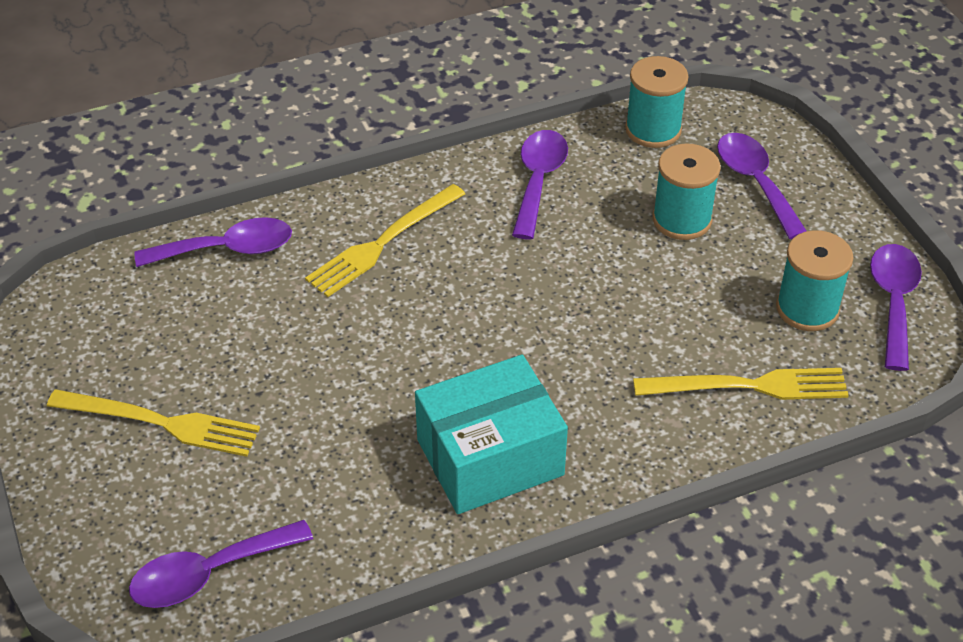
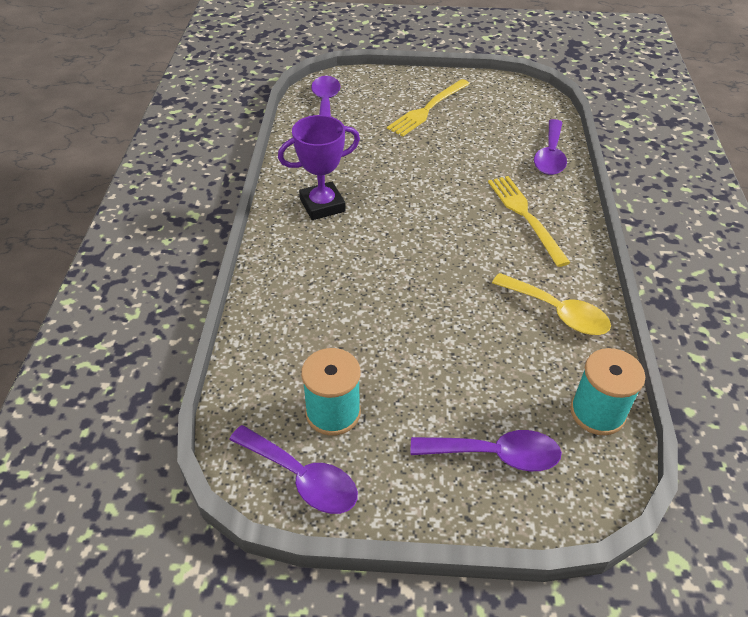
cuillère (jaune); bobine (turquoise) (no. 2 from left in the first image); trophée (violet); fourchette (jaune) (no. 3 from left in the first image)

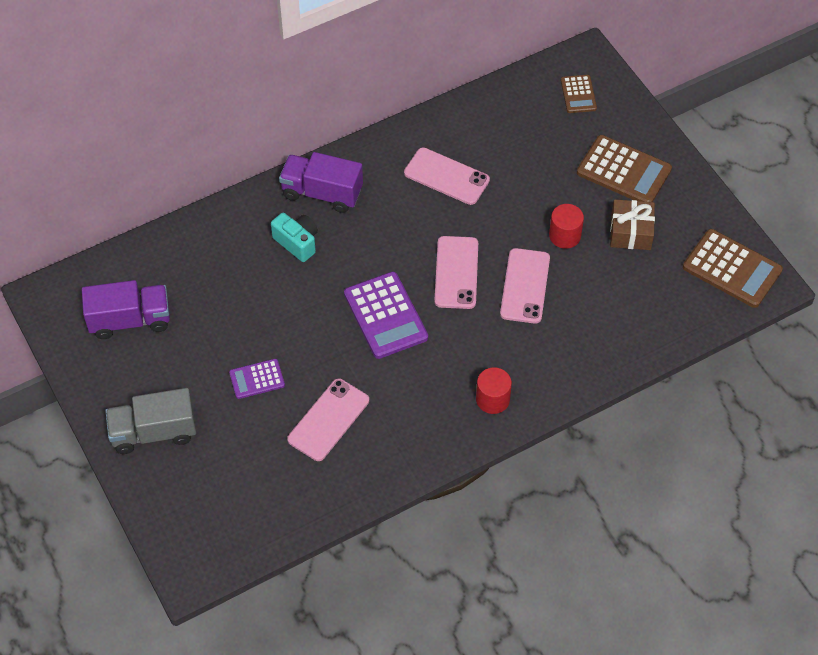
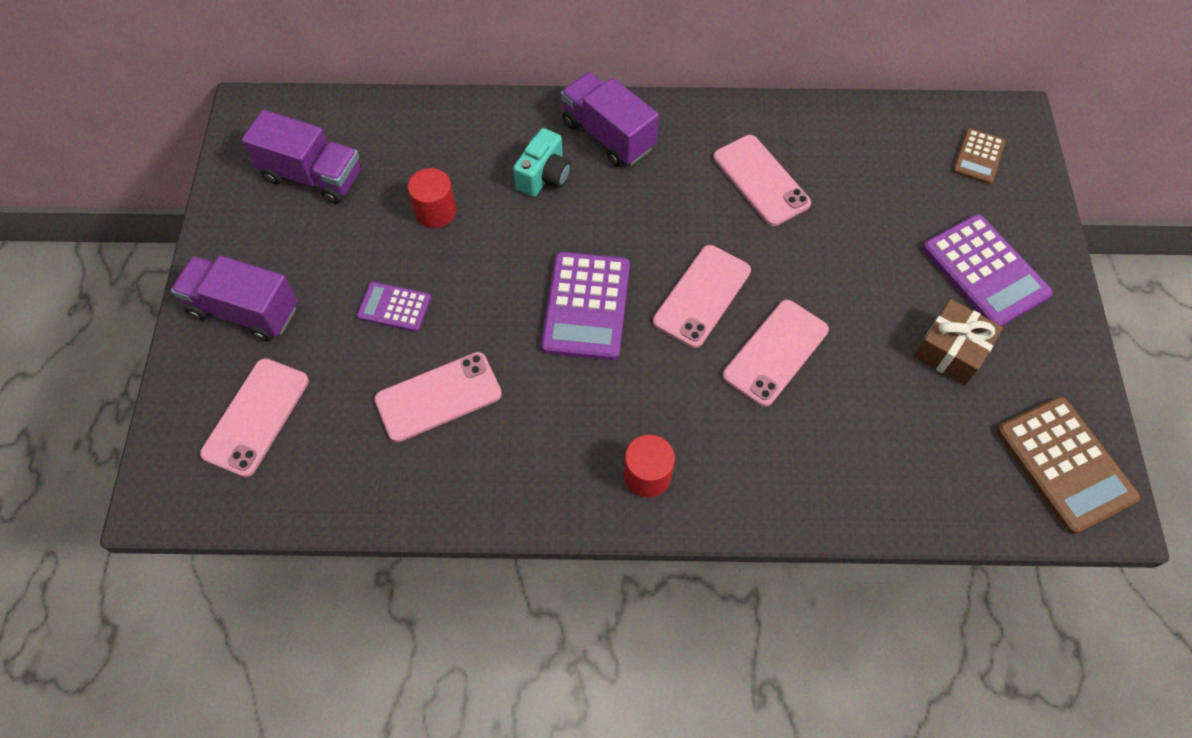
calculatrice (violet) (no. 3 from left); cylindre (rouge) (no. 1 from left); appareil photo (turquoise); camion (violet) (no. 1 from left); téléphone (rose) (no. 1 from left)

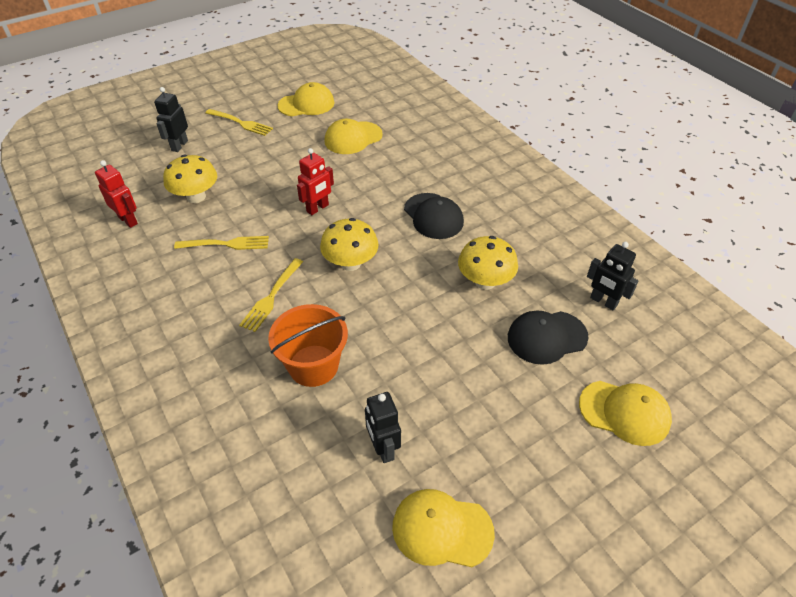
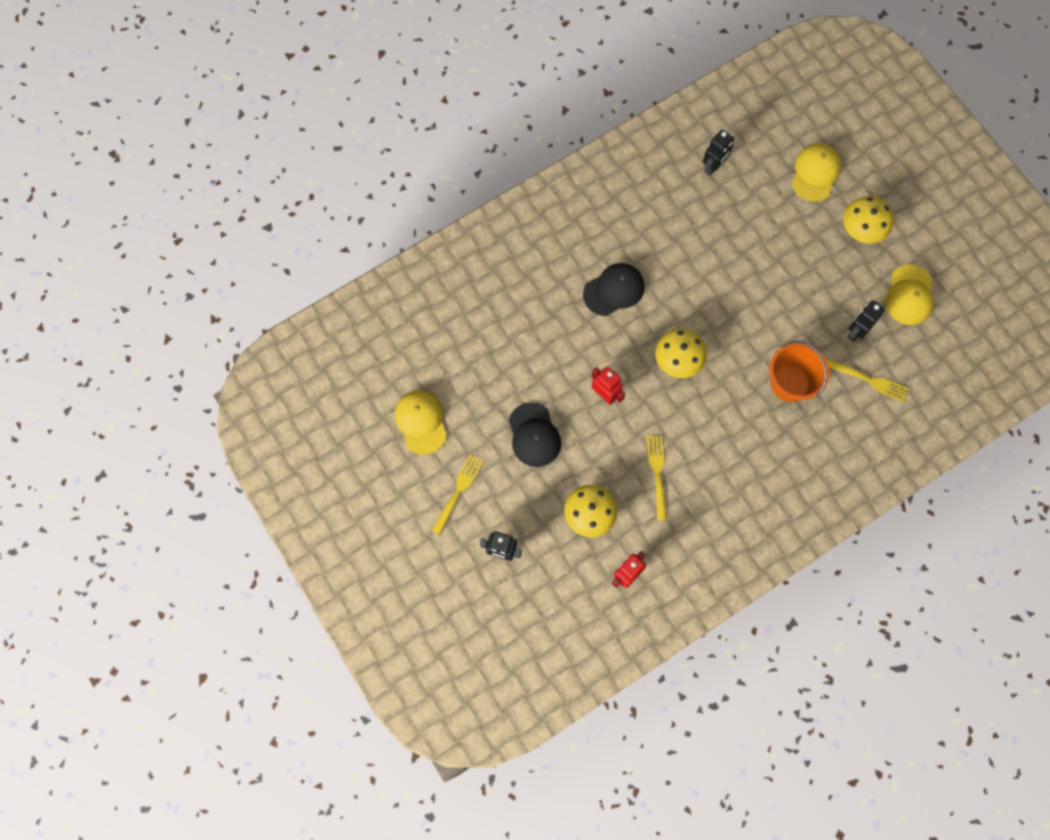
casquette (jaune) (no. 2 from left in the first image); champignon (jaune) (no. 3 from left); fourchette (jaune) (no. 3 from left); casquette (noir) (no. 1 from left); robot (noir) (no. 3 from left)

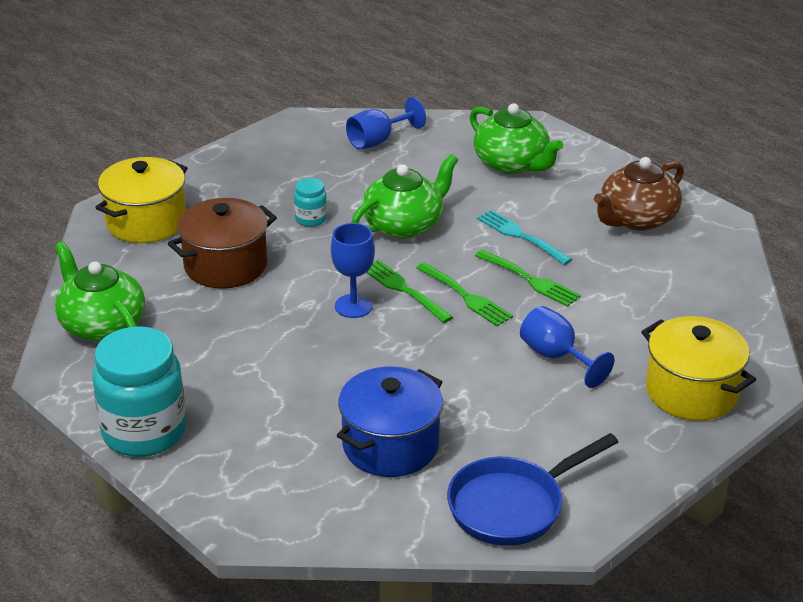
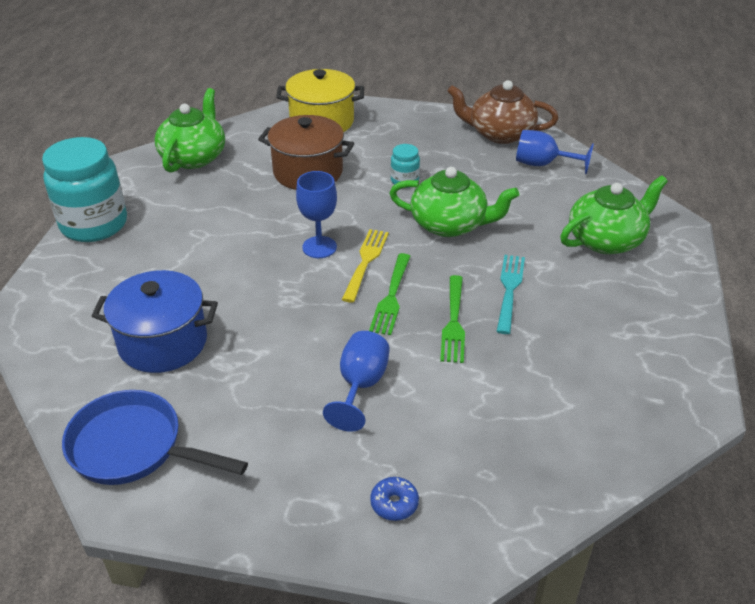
théière (vert) (no. 3 from left); théière (marron); fourchette (jaune); beignet (bleu)

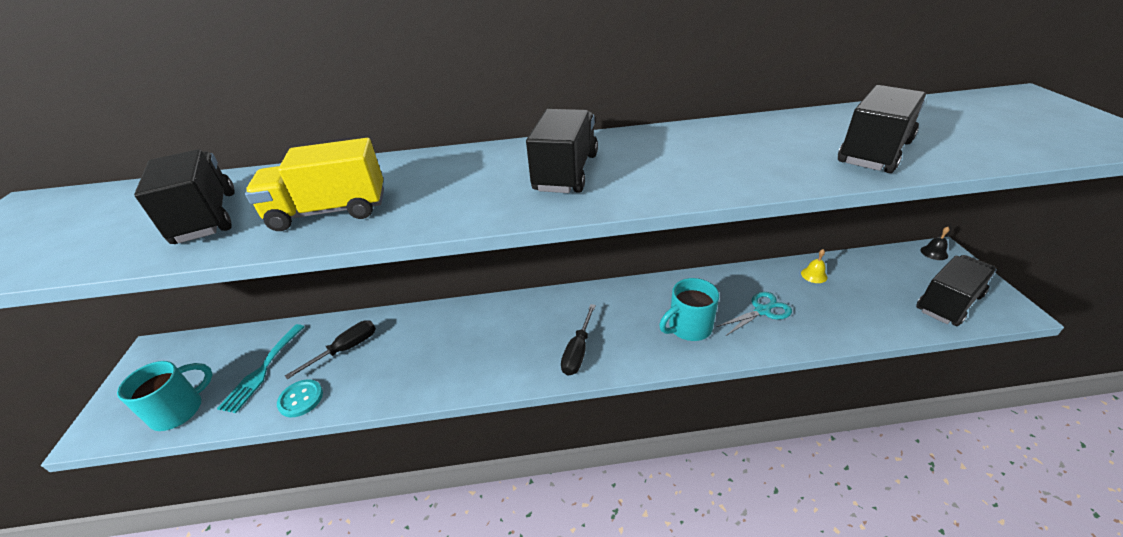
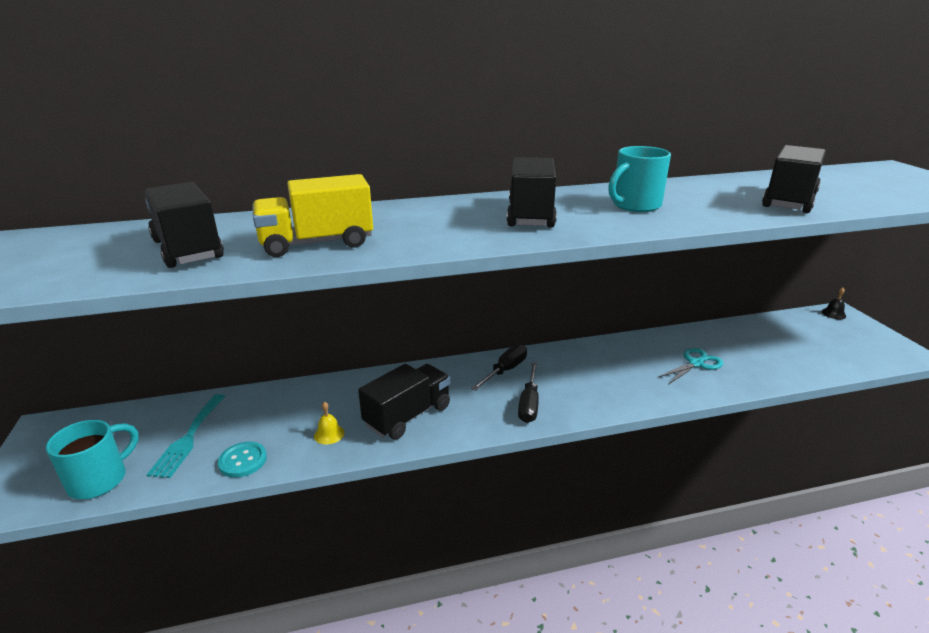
cloche (jaune); camion (noir) (no. 2 from left); tasse (turquoise) (no. 2 from left); tournevis (noir) (no. 1 from left)

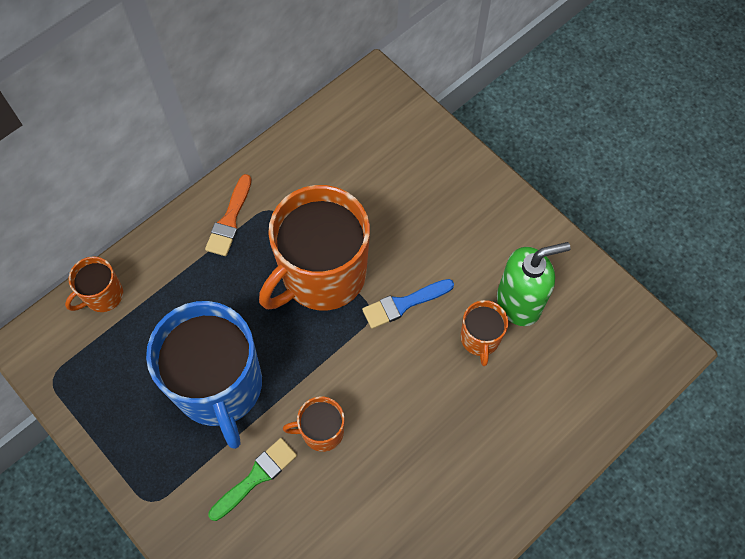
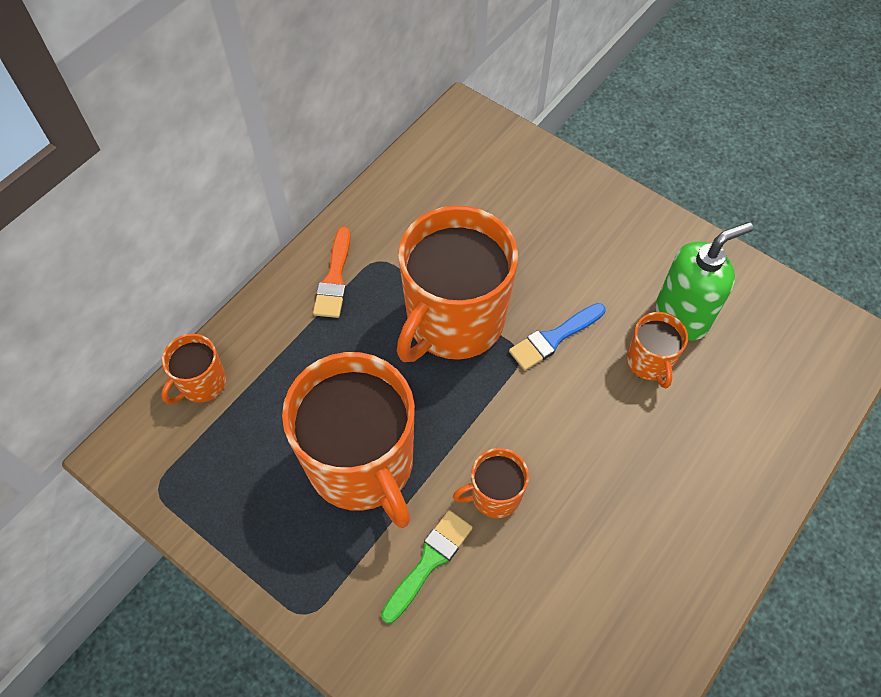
tasse (orange) (no. 2 from left)

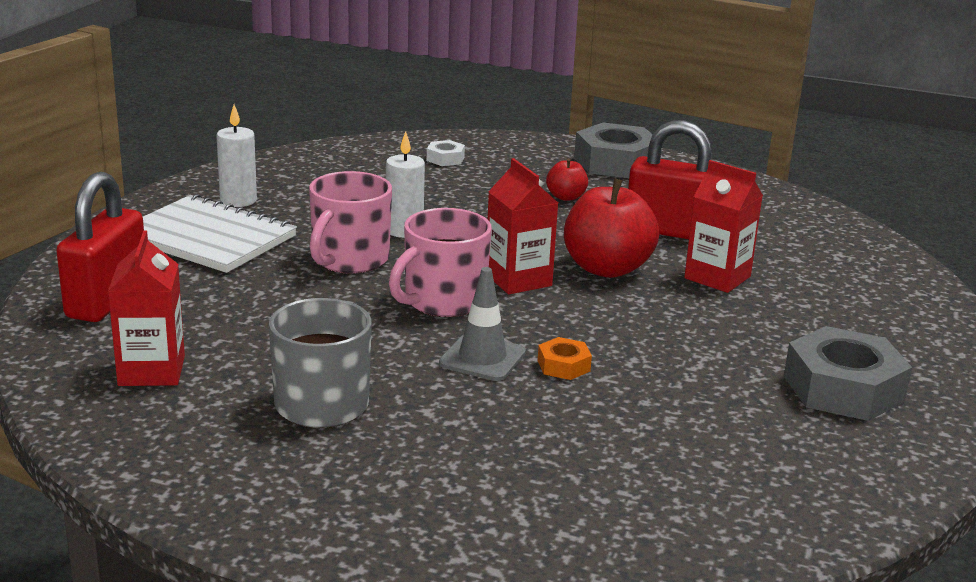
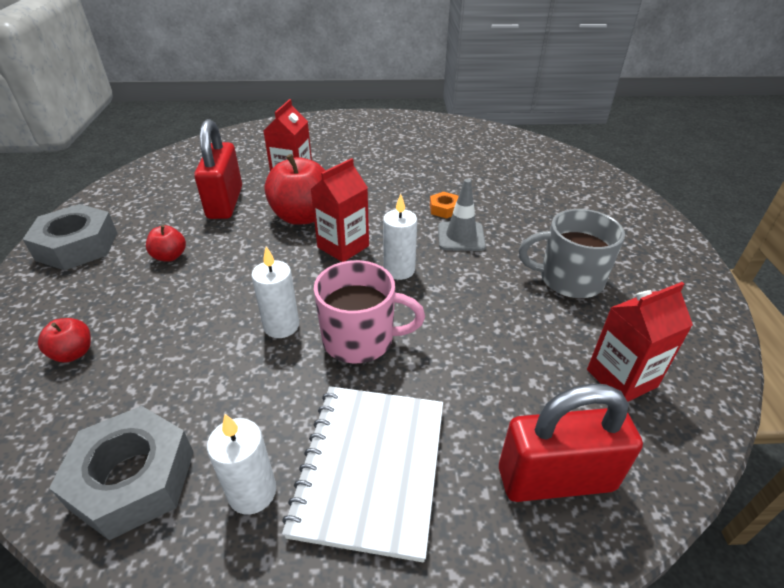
pomme (rouge) (no. 1 from left); bougie (blanc) (no. 3 from left); écrou (gris) (no. 2 from left)

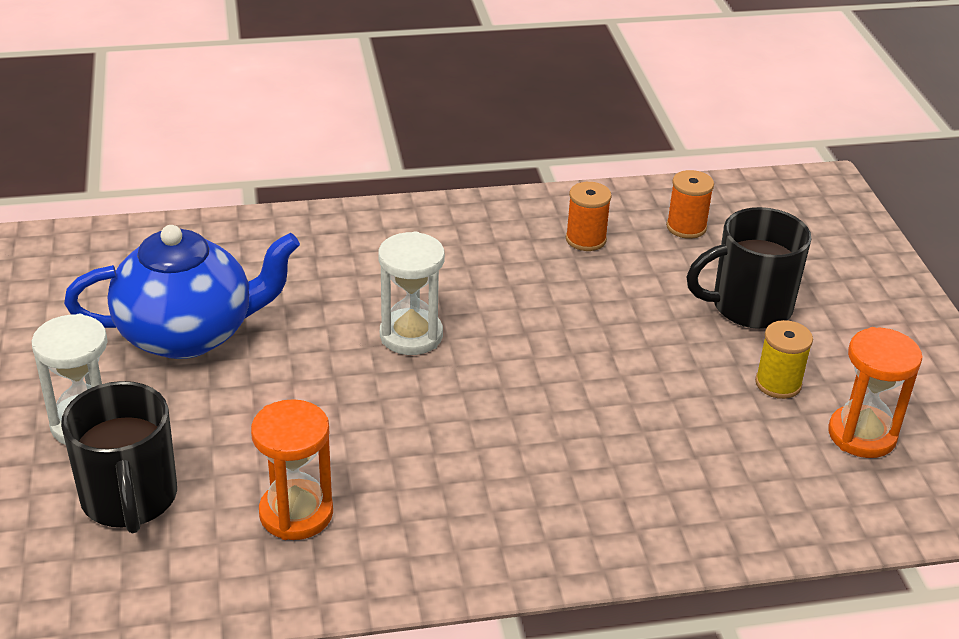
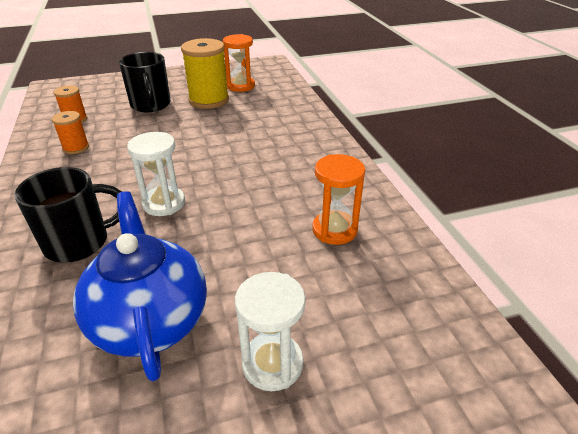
bobine (jaune); tasse (noir) (no. 1 from left)

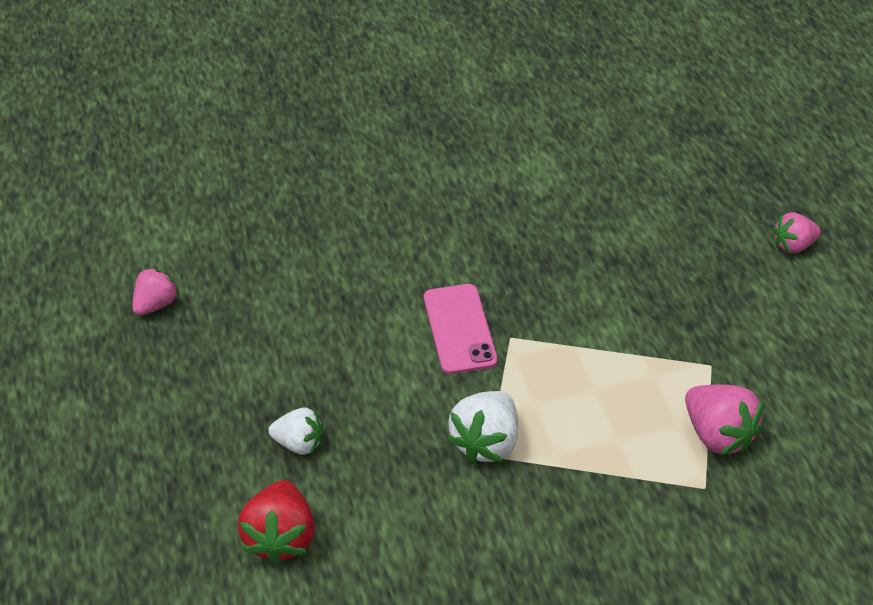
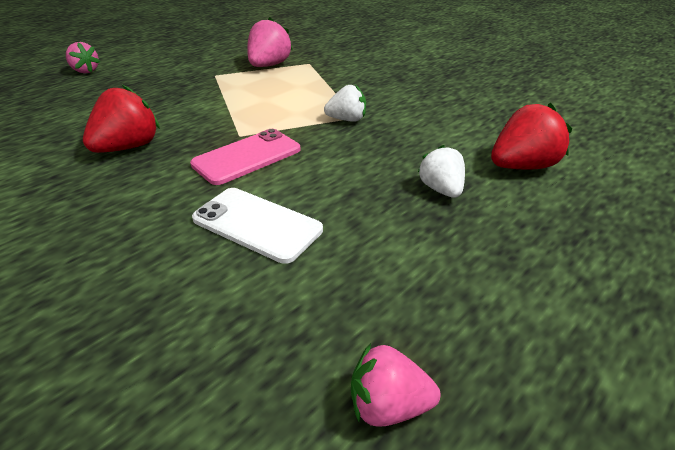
fraise (blanc) (no. 1 from left); fraise (rouge) (no. 1 from left); téléphone (blanc)

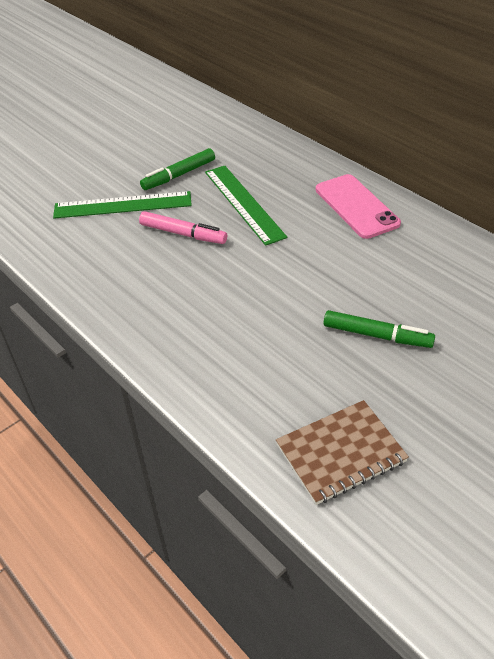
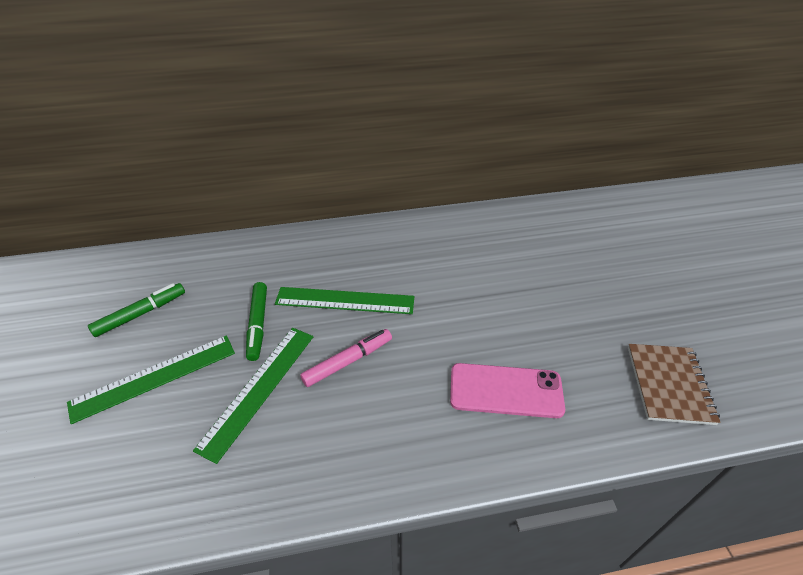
téléphone (rose); feutre (vert) (no. 1 from left); règle (vert) (no. 1 from left)

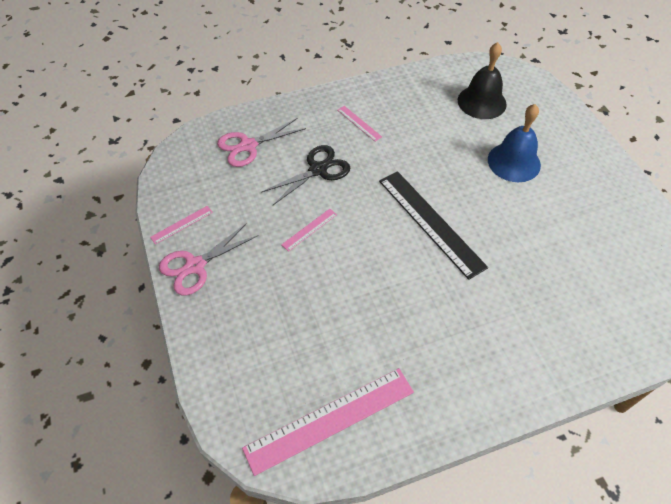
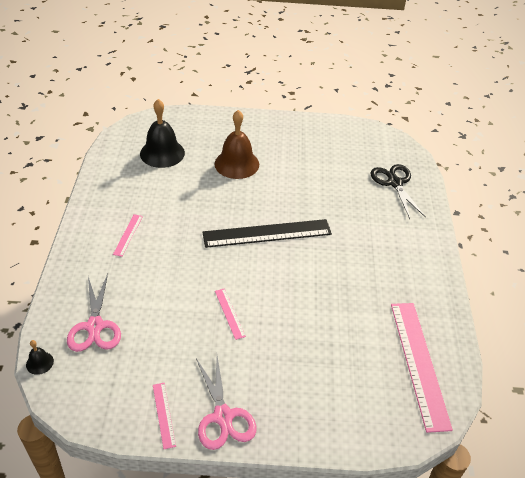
cloche (marron); règle (rose) (no. 1 from left); ciseaux (noir); cloche (noir) (no. 1 from left)

